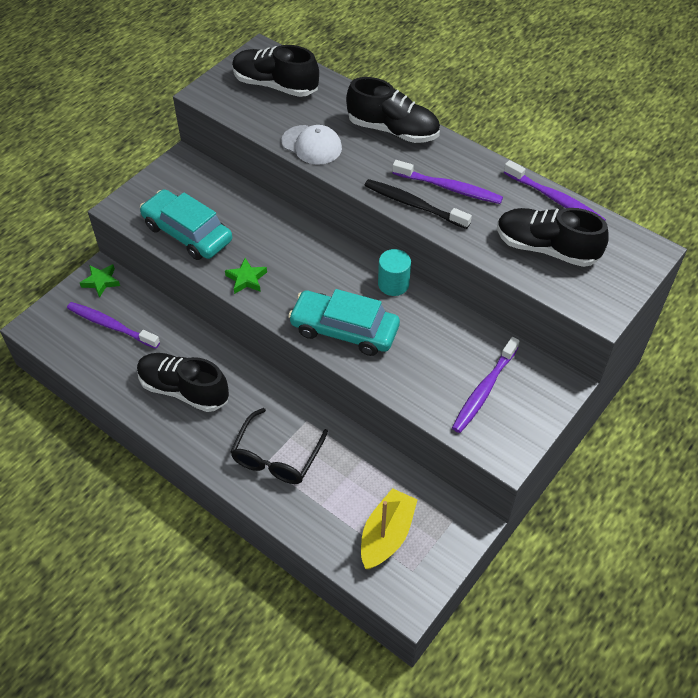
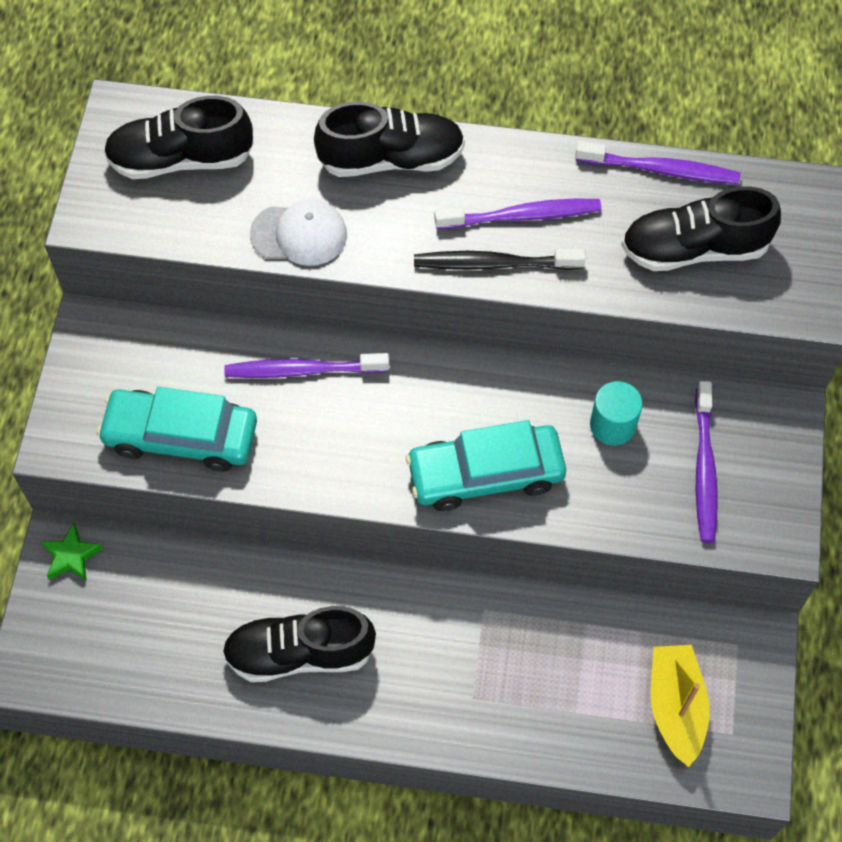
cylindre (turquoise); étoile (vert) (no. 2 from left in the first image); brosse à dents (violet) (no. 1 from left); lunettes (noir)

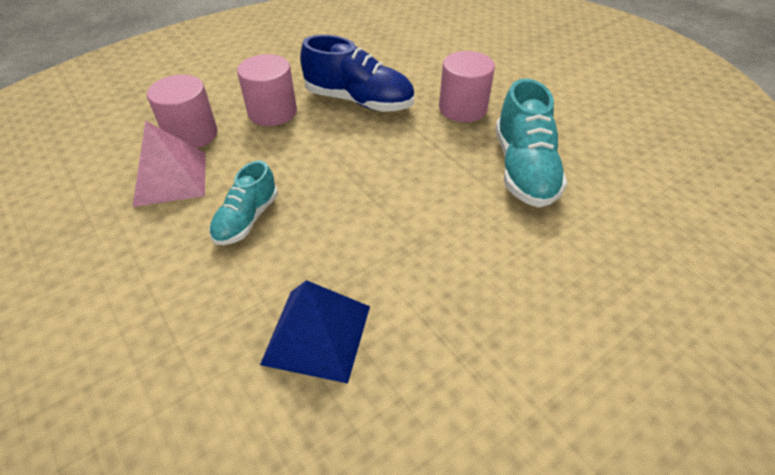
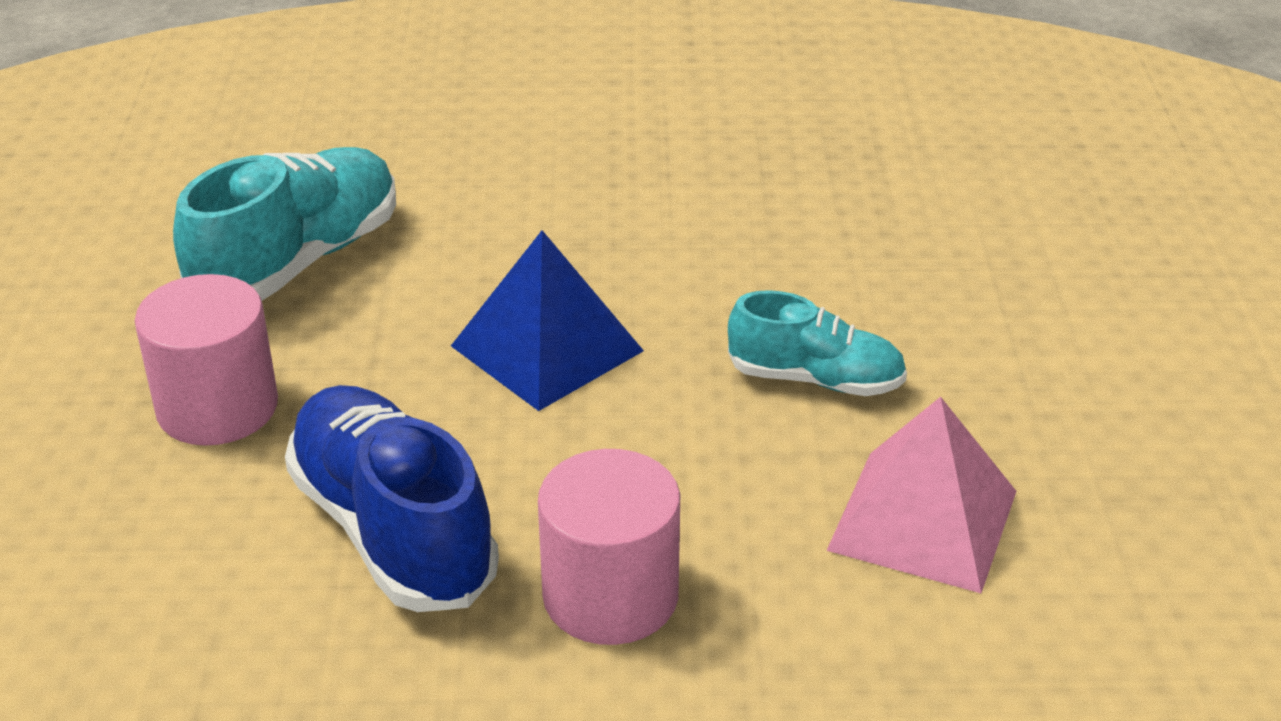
cylindre (rose) (no. 1 from left in the first image); chaussure (turquoise) (no. 2 from left); pyramide (bleu)

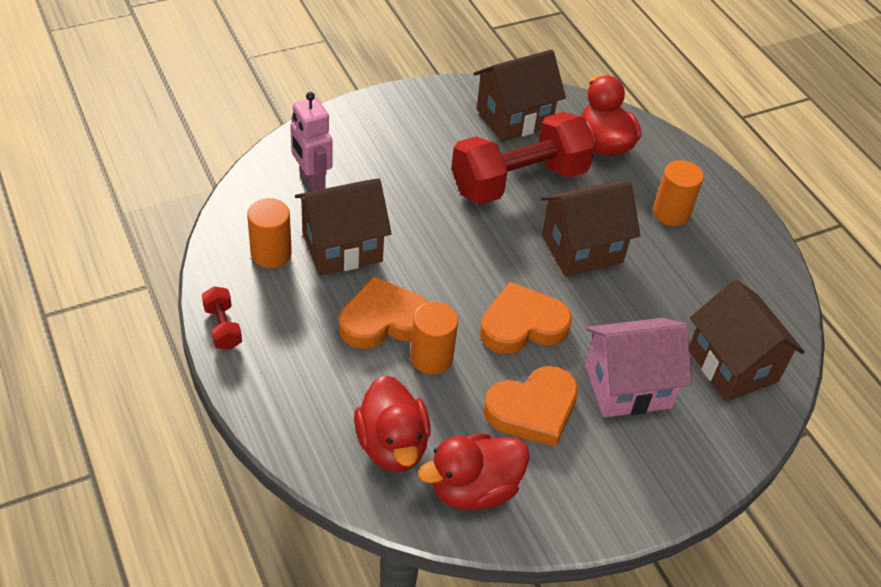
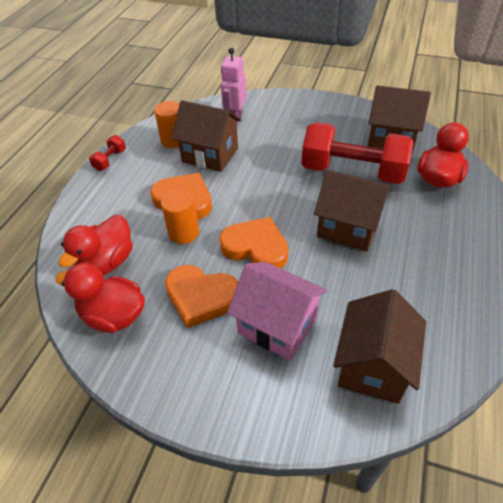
cylindre (orange) (no. 3 from left in the first image)

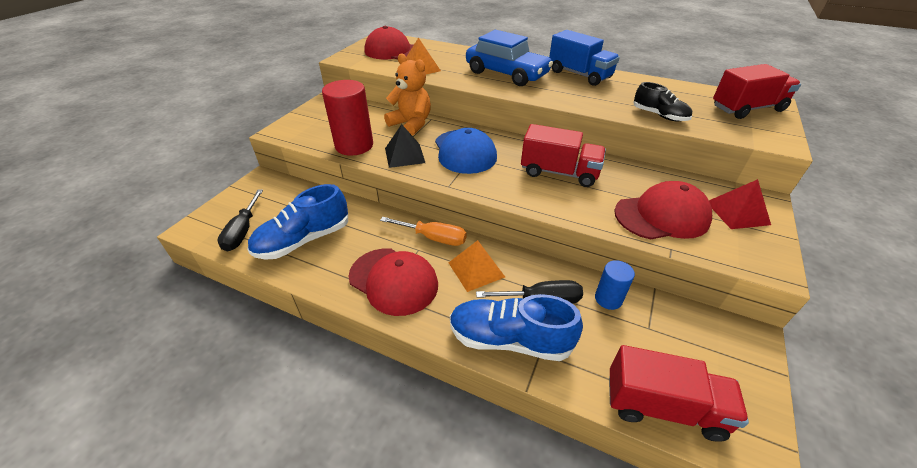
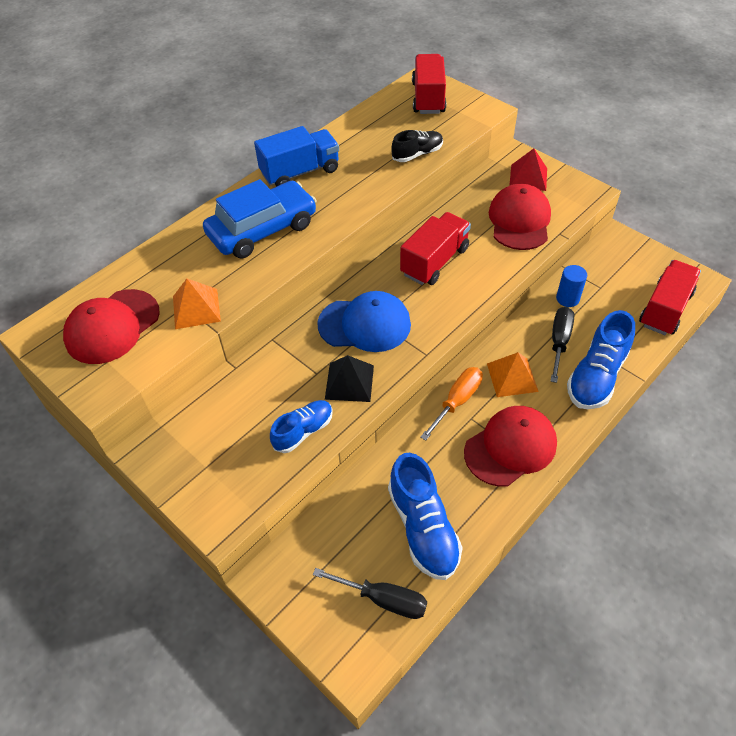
ours en peluche (orange); chaussure (bleu) (no. 1 from left)

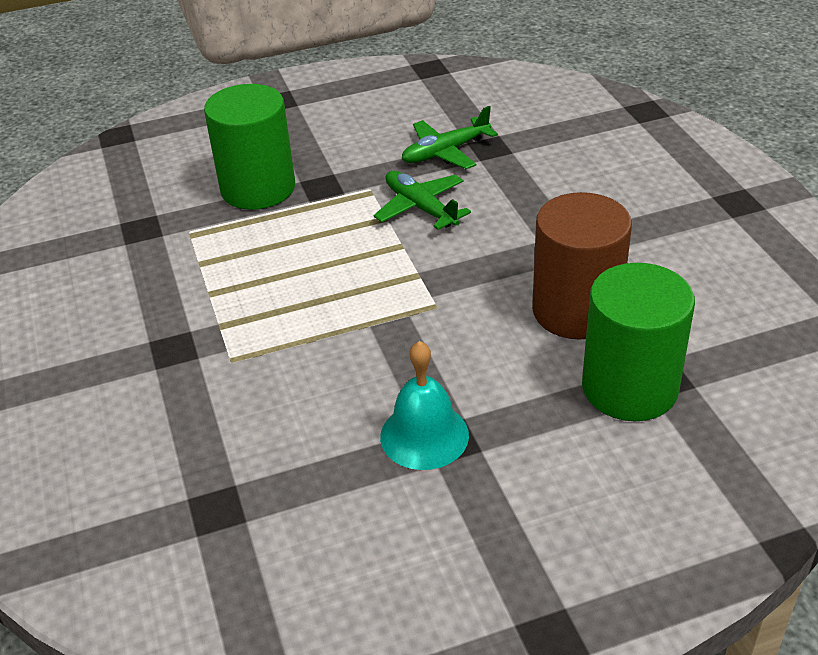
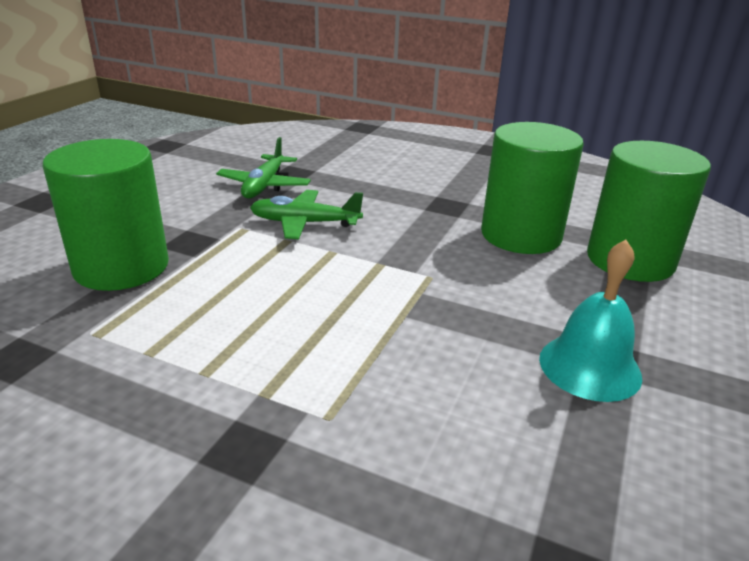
cylindre (vert) (no. 2 from left)

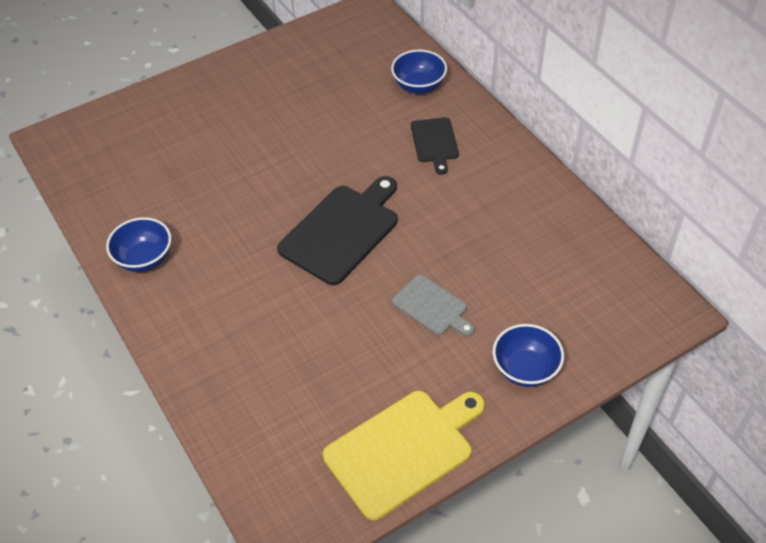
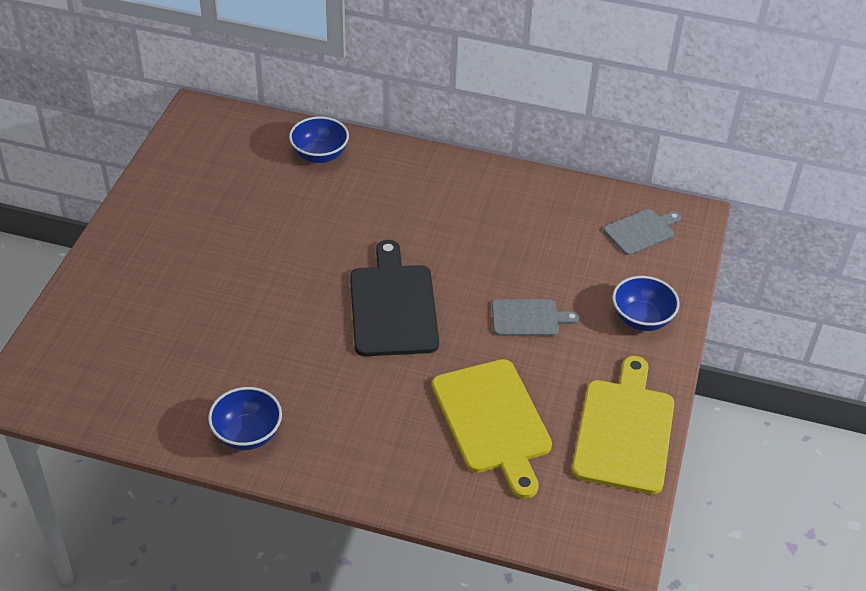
planche à découper (noir) (no. 2 from left in the first image); planche à découper (gris) (no. 2 from left); planche à découper (jaune) (no. 1 from left)

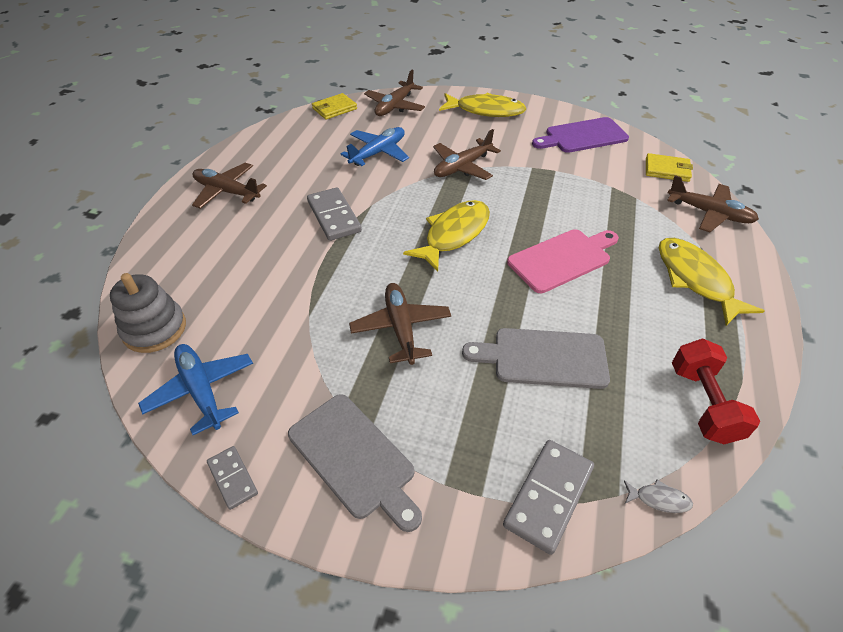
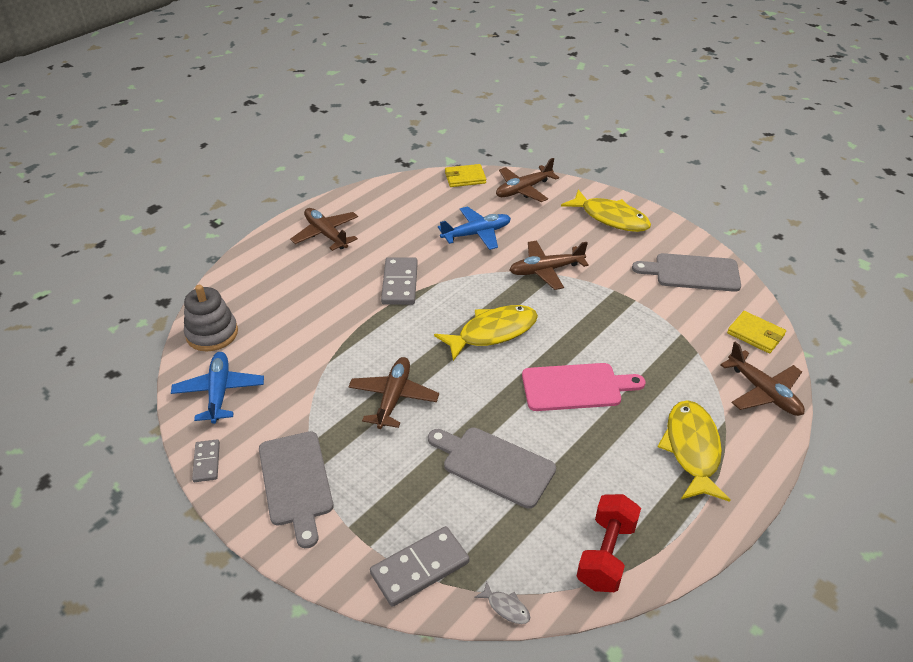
planche à découper (gris) (no. 3 from left)

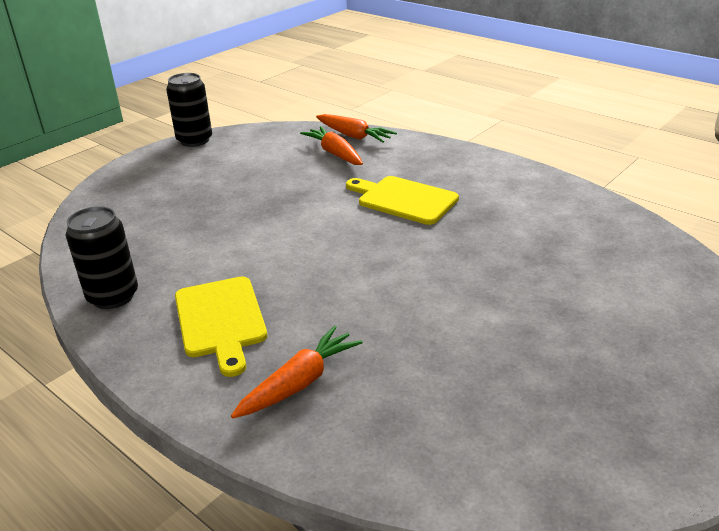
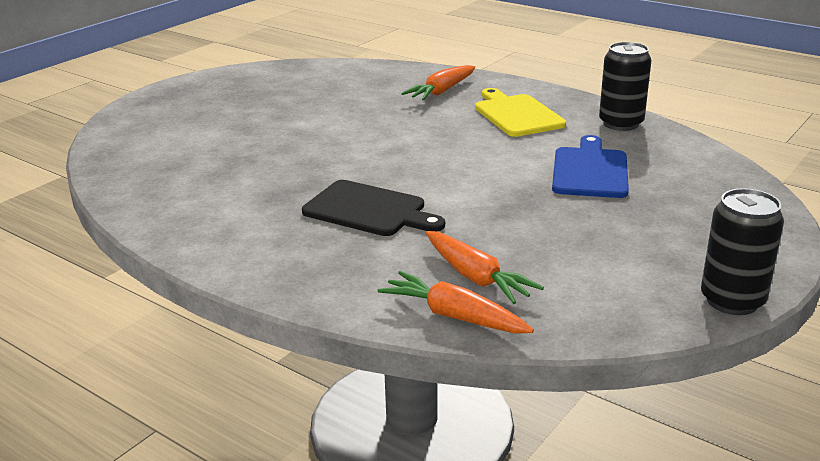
planche à découper (noir); planche à découper (bleu)

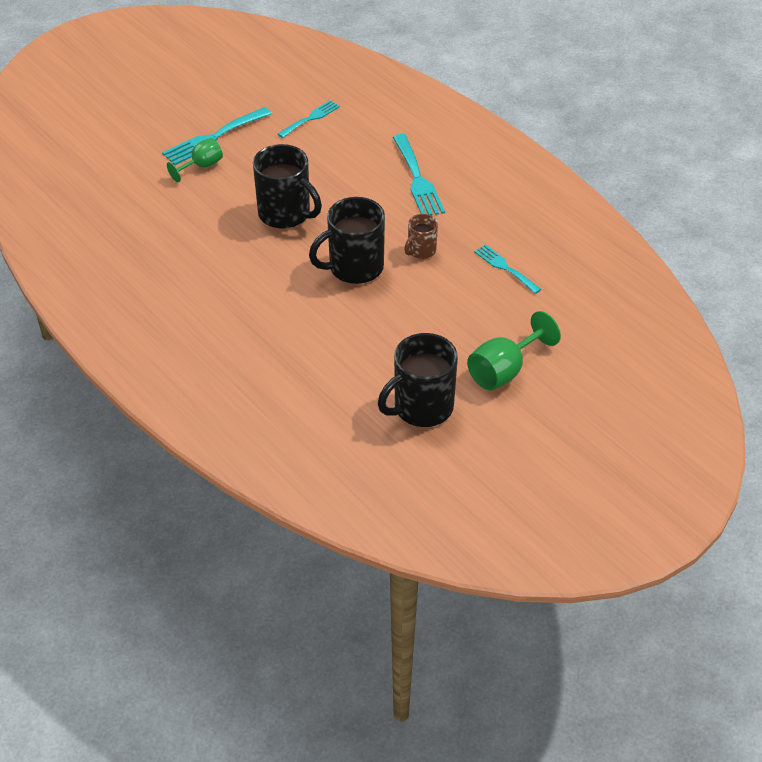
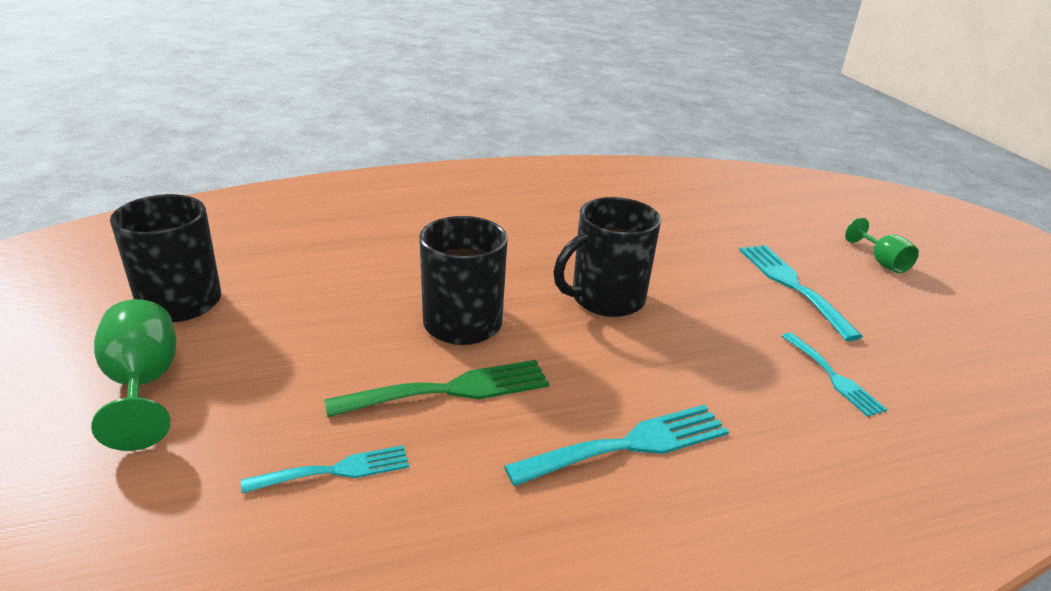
fourchette (turquoise) (no. 2 from left); verre à pied (vert) (no. 2 from left); fourchette (vert)

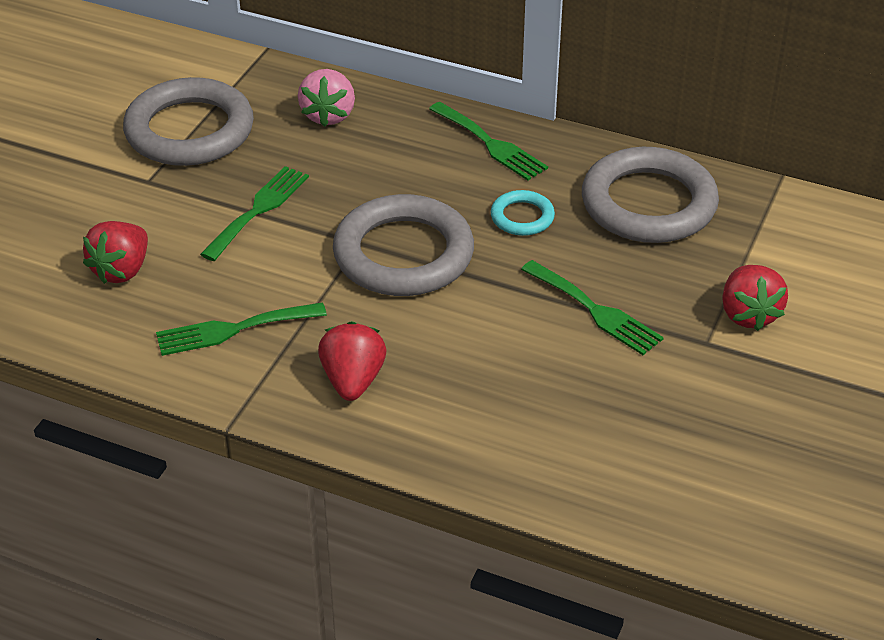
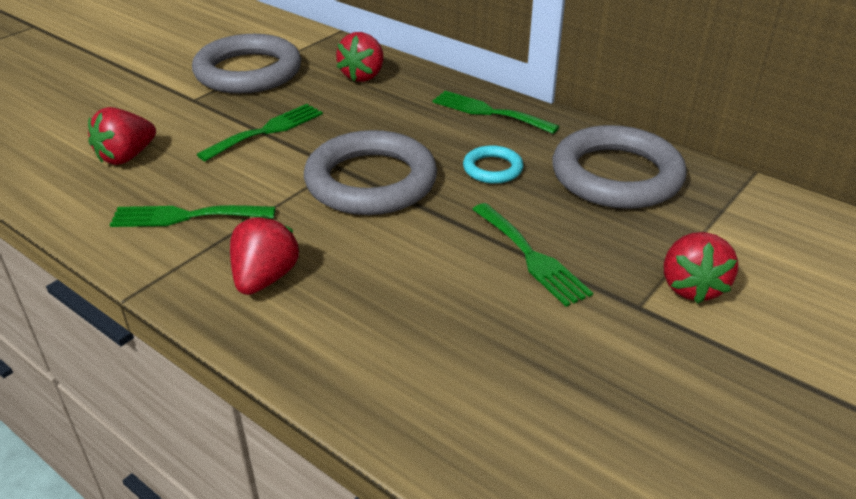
fraise (rouge) (no. 3 from left); fourchette (vert) (no. 3 from left)

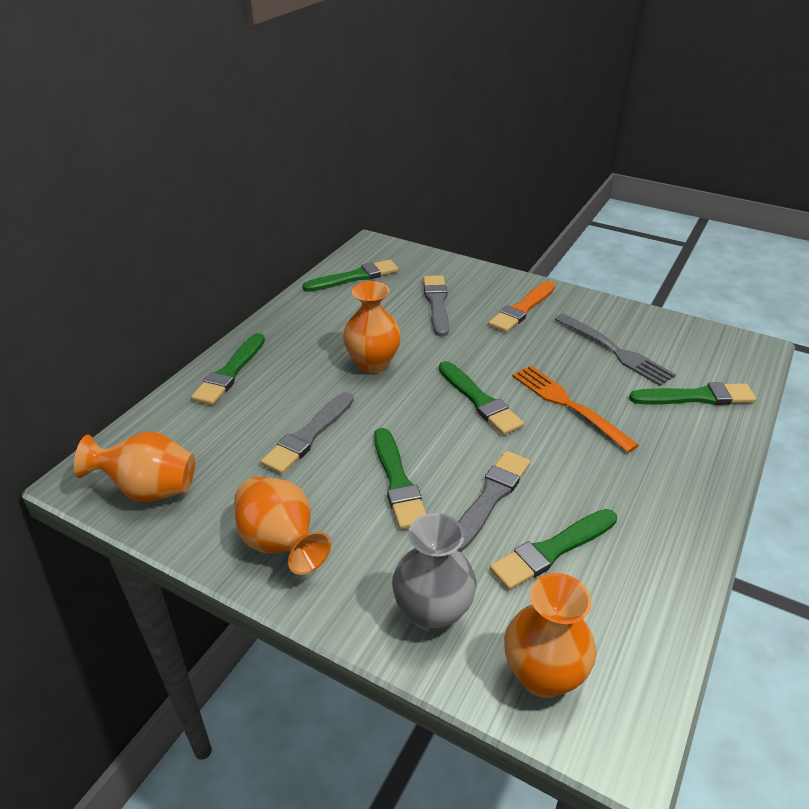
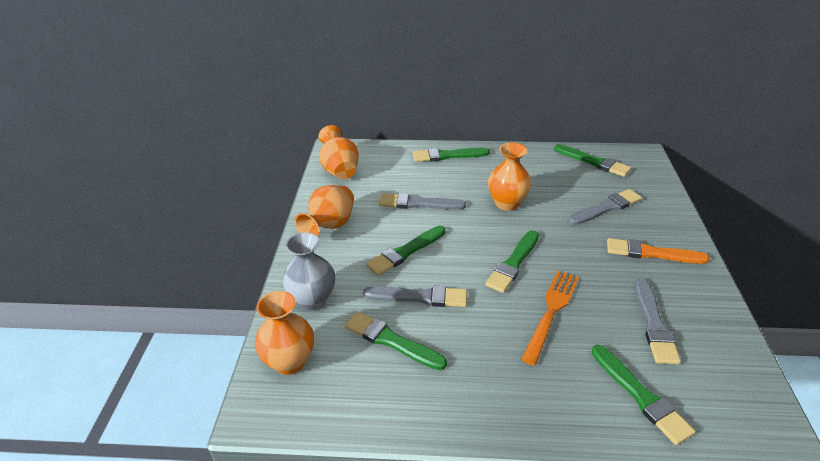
pinceau (gris) (no. 4 from left)

